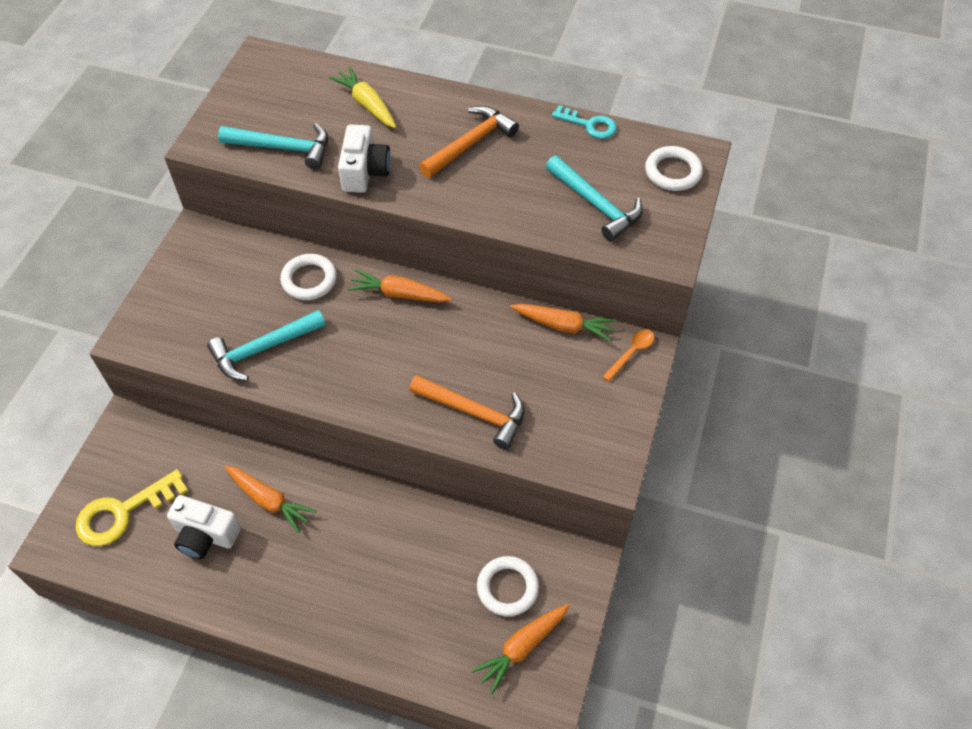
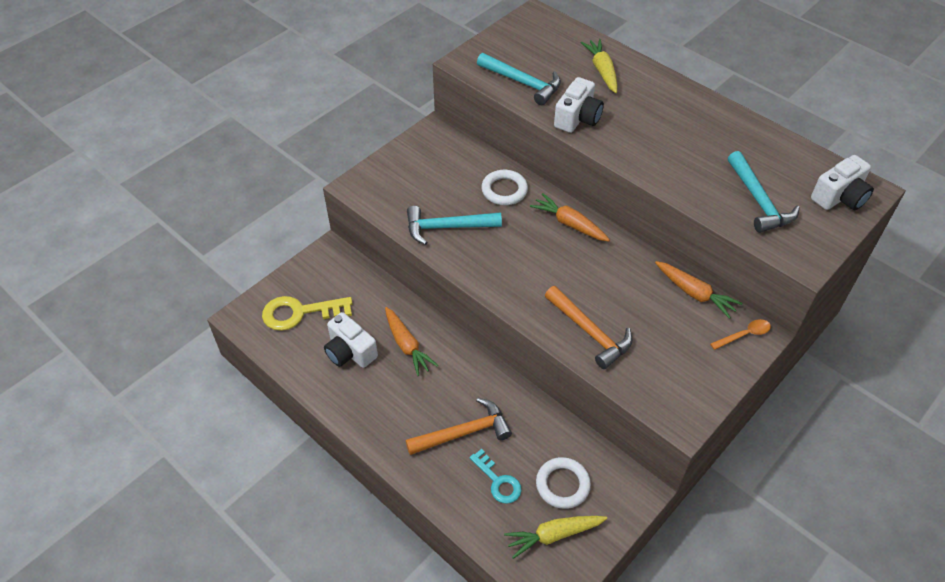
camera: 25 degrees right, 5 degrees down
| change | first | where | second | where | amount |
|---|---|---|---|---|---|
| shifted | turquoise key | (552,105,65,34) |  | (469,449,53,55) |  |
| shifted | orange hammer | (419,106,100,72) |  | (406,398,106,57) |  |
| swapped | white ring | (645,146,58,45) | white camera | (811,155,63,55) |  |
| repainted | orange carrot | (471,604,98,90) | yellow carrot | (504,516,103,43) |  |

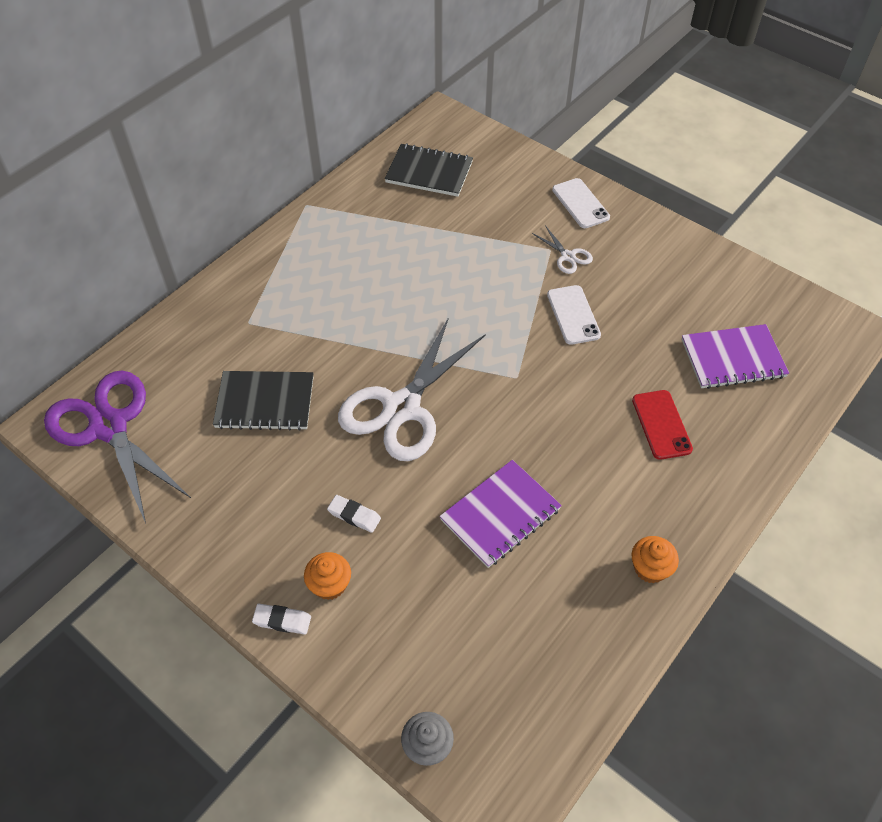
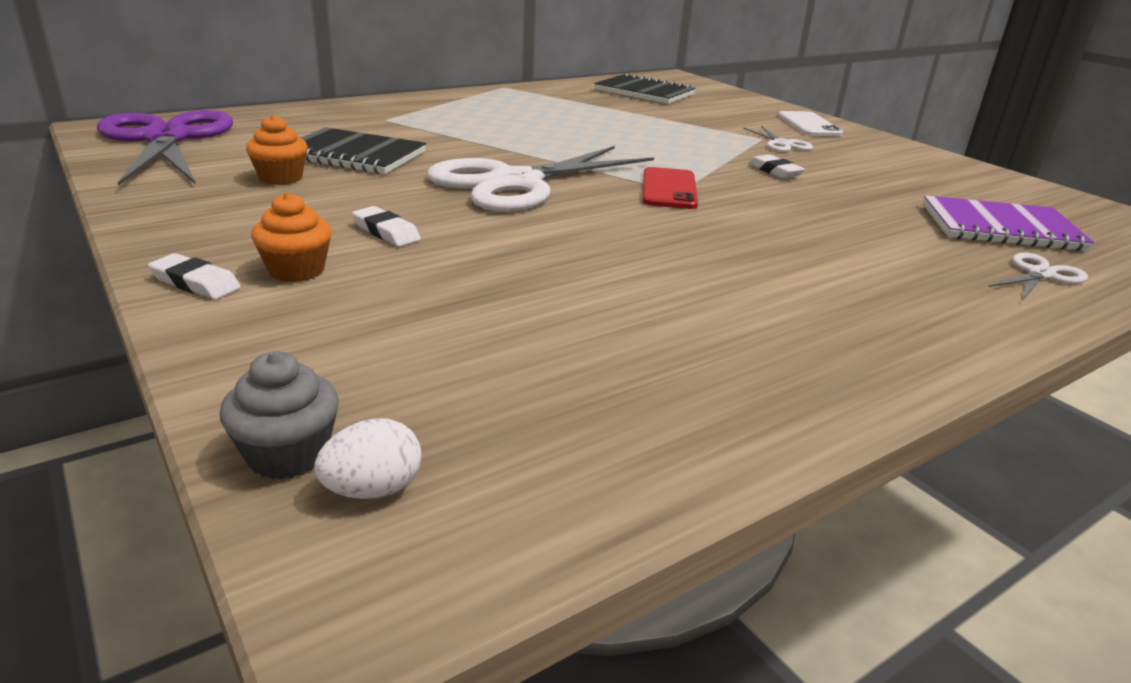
camera: 15 degrees right, 25 degrees down
| change | first | where | second | where | amount |
|---|---|---|---|---|---|
| swapped | white phone | (547,285,54,60) | white eraser | (748,154,57,24) |  |
| shifted | red phone | (632,390,61,70) |  | (643,167,55,42) |  |
| gone | purple notebook | (439,460,123,108) |  |  |  |
| shifted | orange cupcake | (632,536,47,47) |  | (246,115,62,70) |  |
| new |  |  | white scissors | (988,253,100,48) |  |
| new |  |  | white egg | (314,418,107,81) |  |

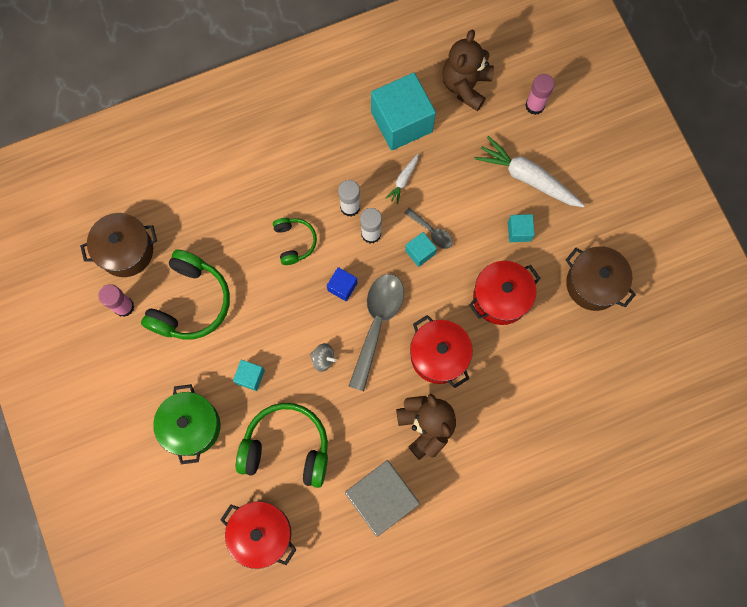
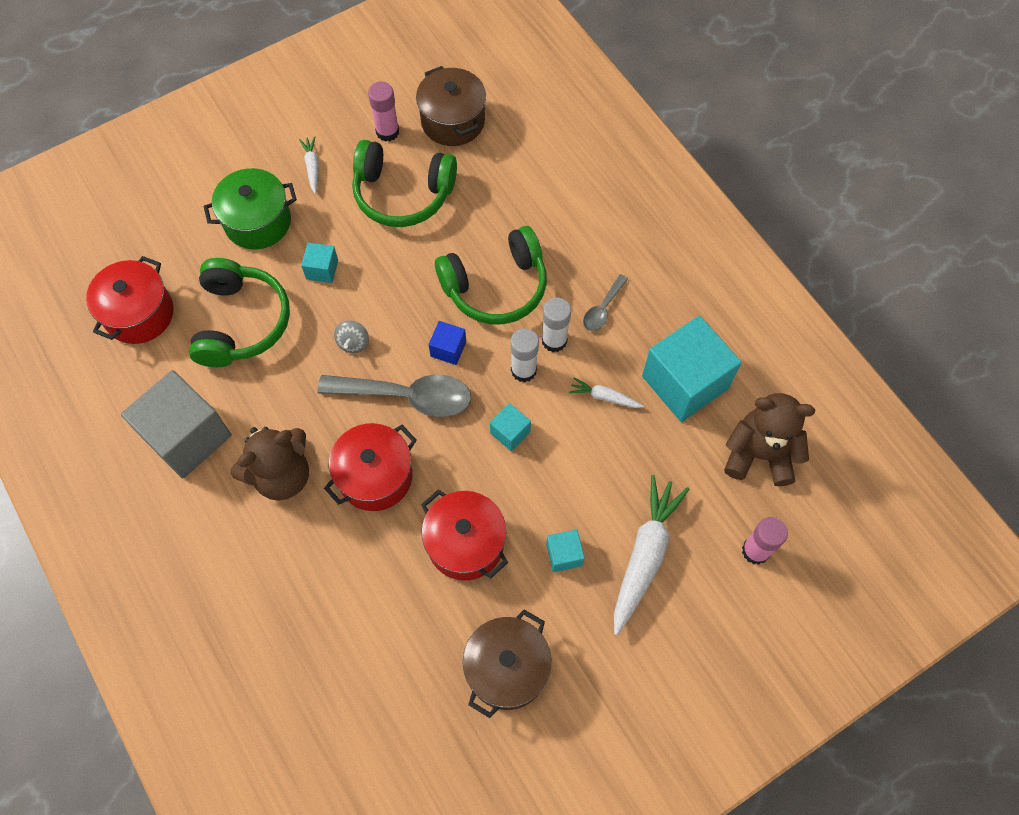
camera: 80 degrees right, 10 degrees down
| change | first | where | second | where | amount |
|---|---|---|---|---|---|
| shifted | grey spoon | (404,208,49,41) |  | (583,274,45,57) |  |
| scaled | green headphones | (273,218,44,47) |  | (435,226,112,98) | x1.82 |
| new |  |  | white carrot | (299,136,20,58) |  |

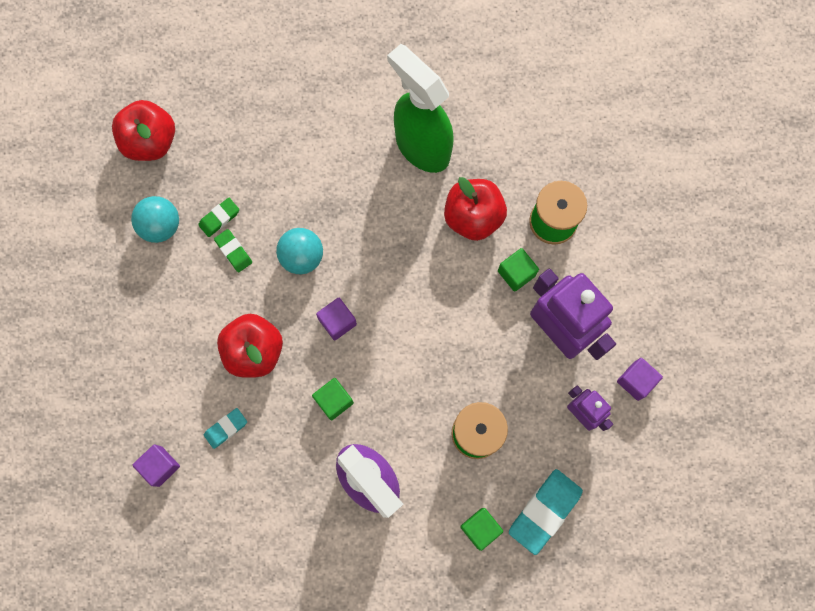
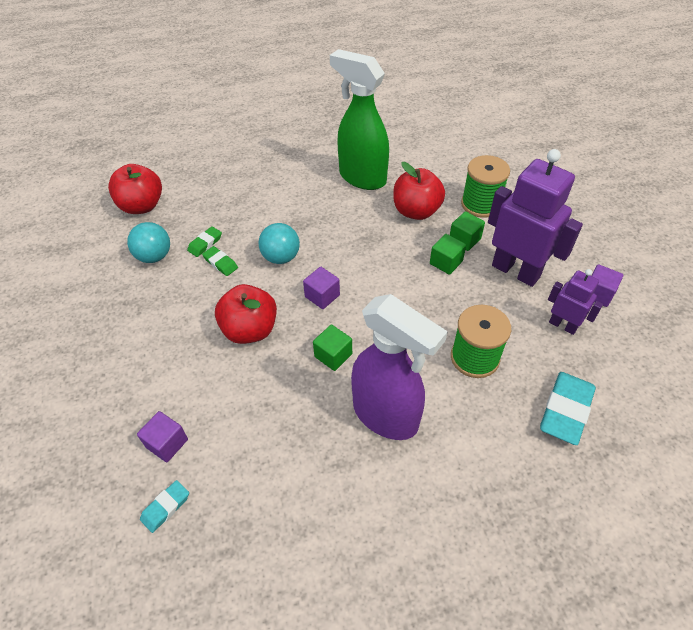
camera: 10 degrees left, 25 degrees down
| change | first | where | second | where | amount |
|---|---|---|---|---|---|
| shifted | turquoise eraser | (204,408,43,41) |  | (140,480,49,53) |  |
| shifted | green cube | (460,508,43,43) |  | (430,234,36,41) |  |

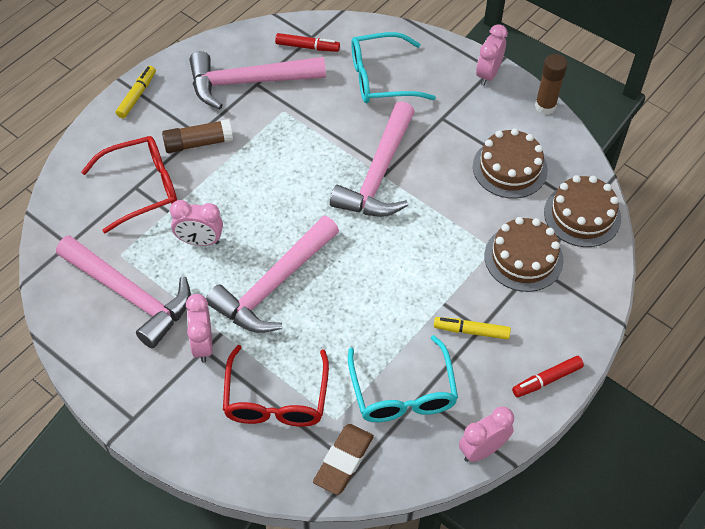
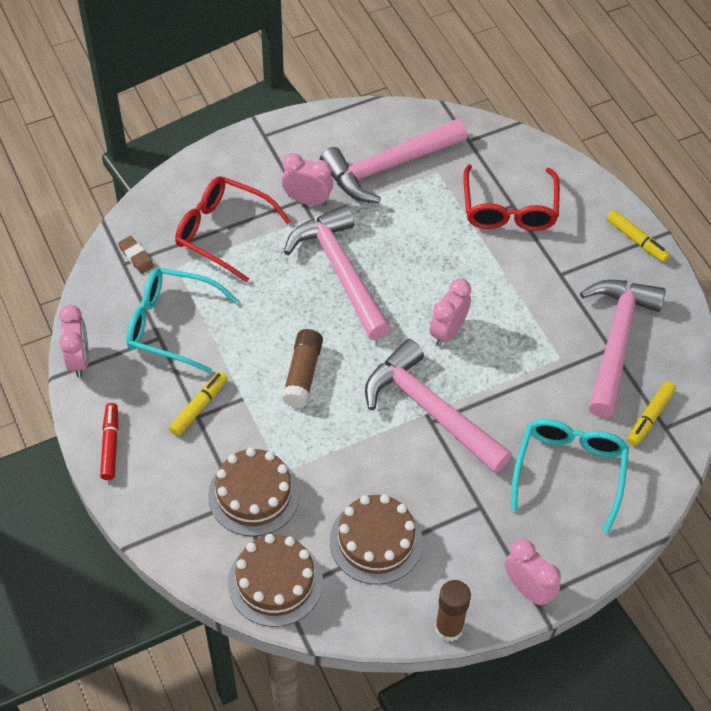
camera: 115 degrees right, 0 degrees up
| change | first | where | second | where | amount |
|---|---|---|---|---|---|
| repainted | red marker | (275,33,65,19) | yellow marker | (627,381,49,65) |  |
| shifted | brown glue stick | (162,119,71,34) |  | (282,329,41,79) |  |
| shifted | pink clock | (170,200,53,46) |  | (429,279,42,68) |  |
| scaled | brown eraser | (313,424,61,71) |  | (118,236,36,38) | x0.59 |

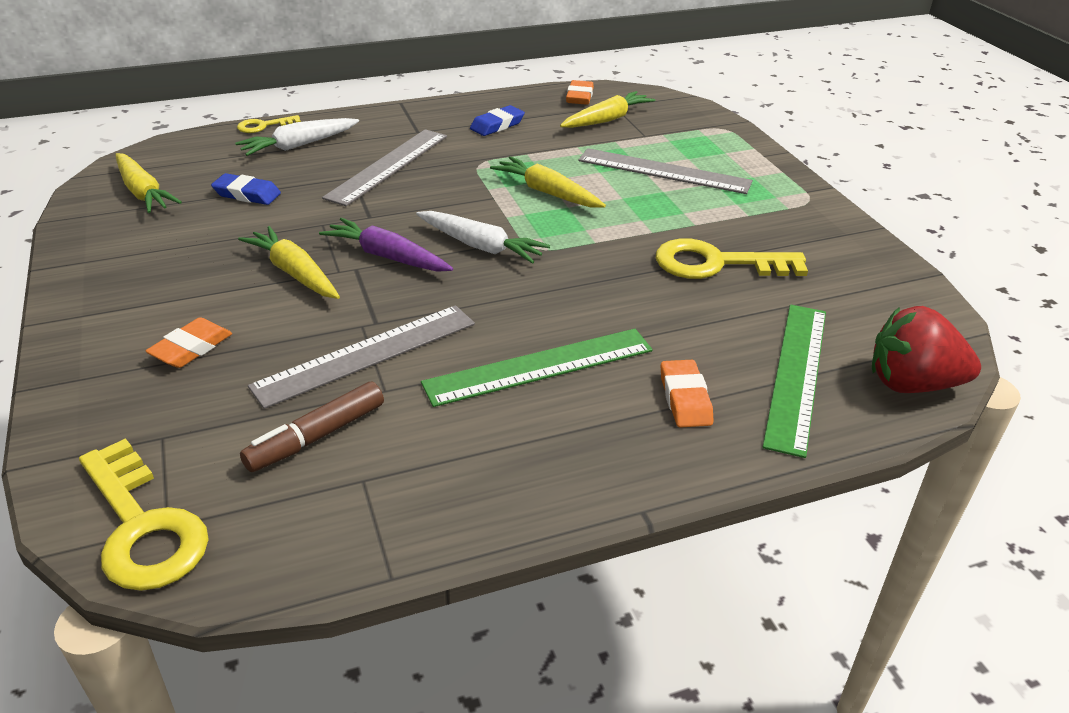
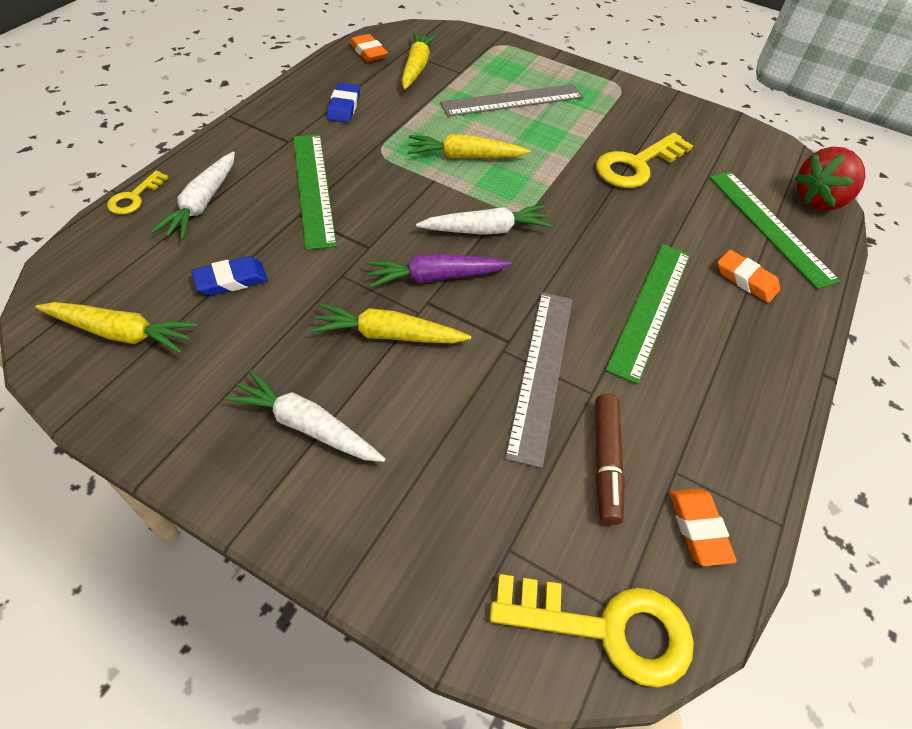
camera: 45 degrees left, 15 degrees up
| change | first | where | second | where | amount |
|---|---|---|---|---|---|
| repainted | grey ruler | (322,129,125,77) | green ruler | (293,135,44,115) |  |
| shifted | orange eraser | (146,317,86,51) |  | (669,488,68,78) |  |
| new |  |  | white carrot | (224,370,162,92) |  |

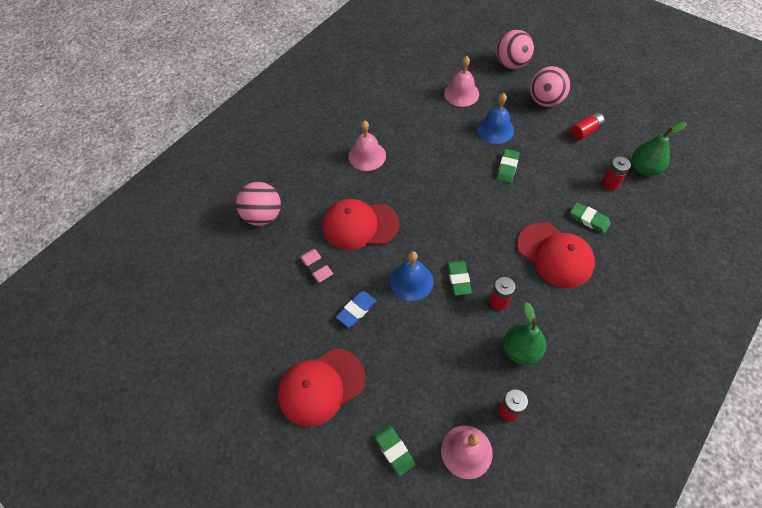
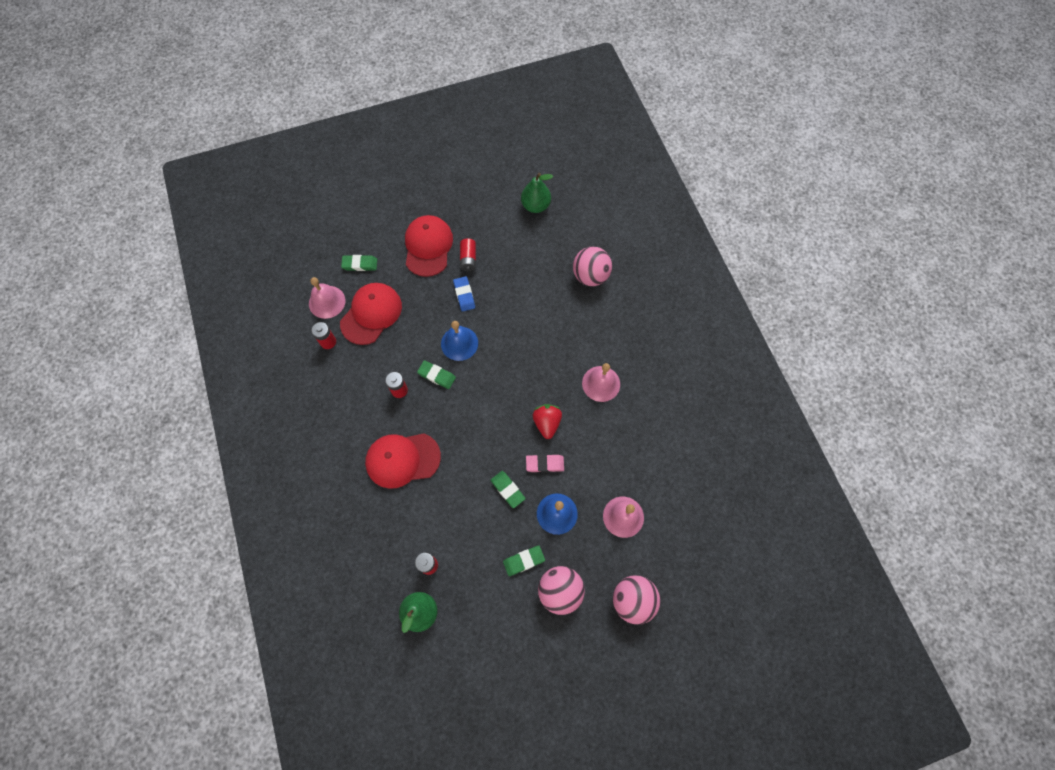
camera: 120 degrees right, 10 degrees up
| change | first | where | second | where | amount |
|---|---|---|---|---|---|
| shifted | red battery | (571,112,34,28) |  | (460,239,16,32) |  |
| shifted | red cap | (323,199,76,51) |  | (340,283,62,62) |  |
| shifted | green eraser | (570,202,41,32) |  | (503,545,42,31) |  |
| shifted | pink eraser | (300,249,33,33) |  | (526,454,38,18) |  |
| shifted | green pear | (503,302,43,63) |  | (521,173,32,40) |  |
| new |  |  | red strawberry | (533,404,29,35) |  |

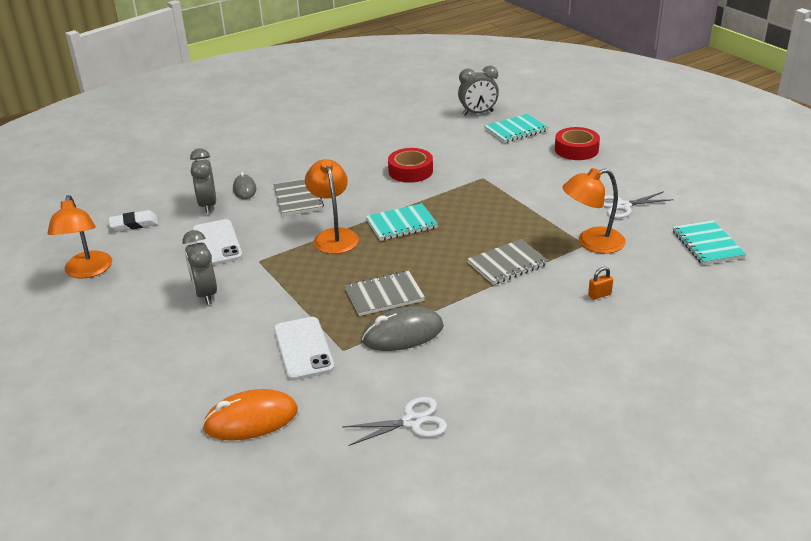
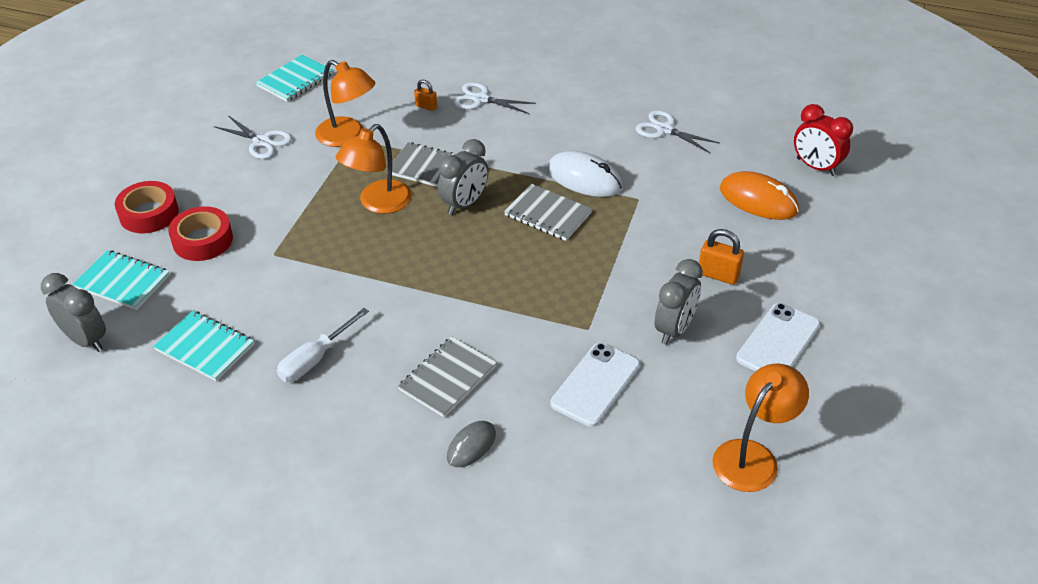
camera: 130 degrees left, 10 degrees up
| change | first | where | second | where | amount |
|---|---|---|---|---|---|
| shifted | grey clock | (190,148,26,66) |  | (438,139,51,76) |  |
| shifted | red tape | (388,148,45,35) |  | (168,206,65,55) |  |
| shifted | orange lamp | (305,159,54,95) |  | (336,124,76,90) |  |
| shifted | turquoise notebook | (366,203,72,38) |  | (153,311,101,70) |  |
| gone | white eraser | (109,210,49,22) |  |  |  |
| repainted | grey mouse | (362,306,82,45) | white mouse | (547,151,76,46) |  |
| shifted | white phone | (274,317,60,64) |  | (736,303,84,68) |  |
| new |  |  | white scissors | (453,82,83,32) |  |
| new |  |  | red clock | (794,104,59,72) |  |
| new |  |  | orange padlock | (699,229,45,56) |  |
| new |  |  | white screwdriver | (277,308,92,74) |  |

